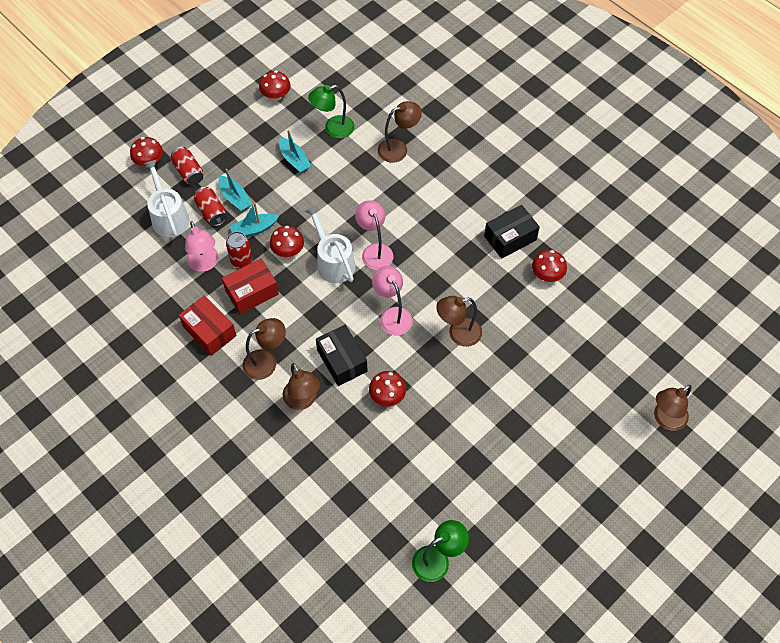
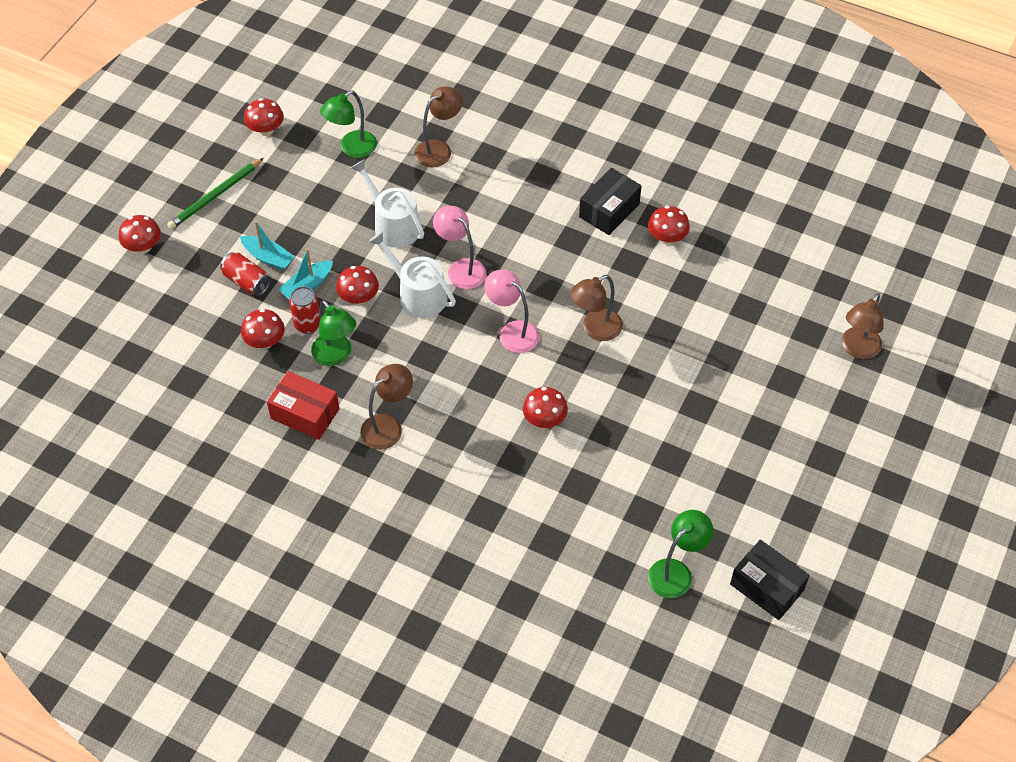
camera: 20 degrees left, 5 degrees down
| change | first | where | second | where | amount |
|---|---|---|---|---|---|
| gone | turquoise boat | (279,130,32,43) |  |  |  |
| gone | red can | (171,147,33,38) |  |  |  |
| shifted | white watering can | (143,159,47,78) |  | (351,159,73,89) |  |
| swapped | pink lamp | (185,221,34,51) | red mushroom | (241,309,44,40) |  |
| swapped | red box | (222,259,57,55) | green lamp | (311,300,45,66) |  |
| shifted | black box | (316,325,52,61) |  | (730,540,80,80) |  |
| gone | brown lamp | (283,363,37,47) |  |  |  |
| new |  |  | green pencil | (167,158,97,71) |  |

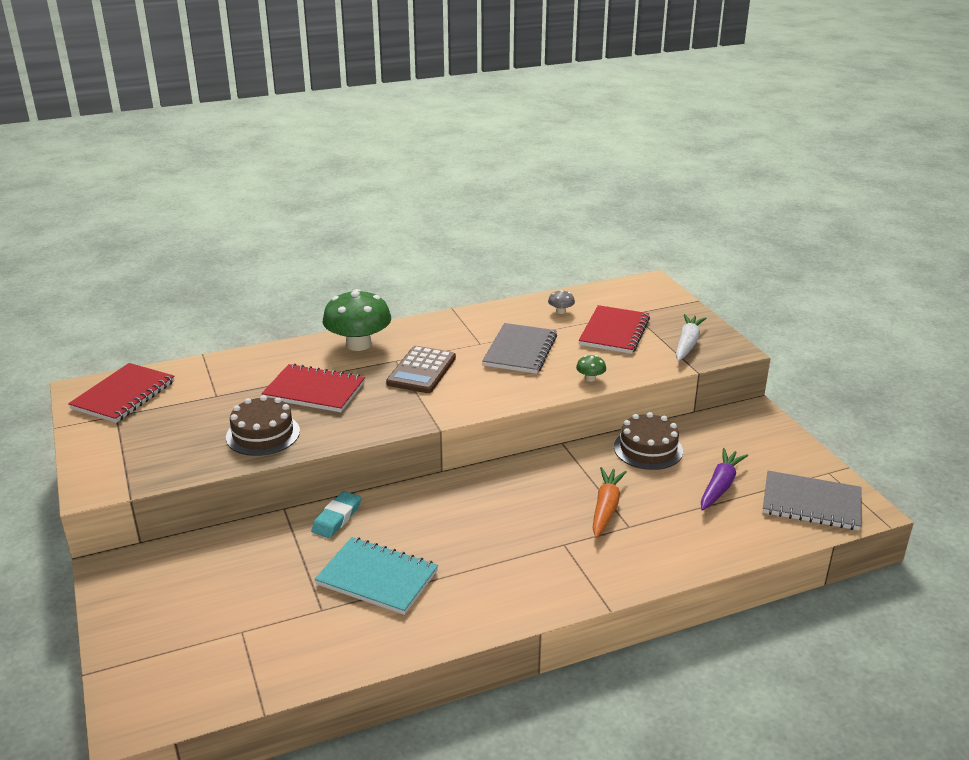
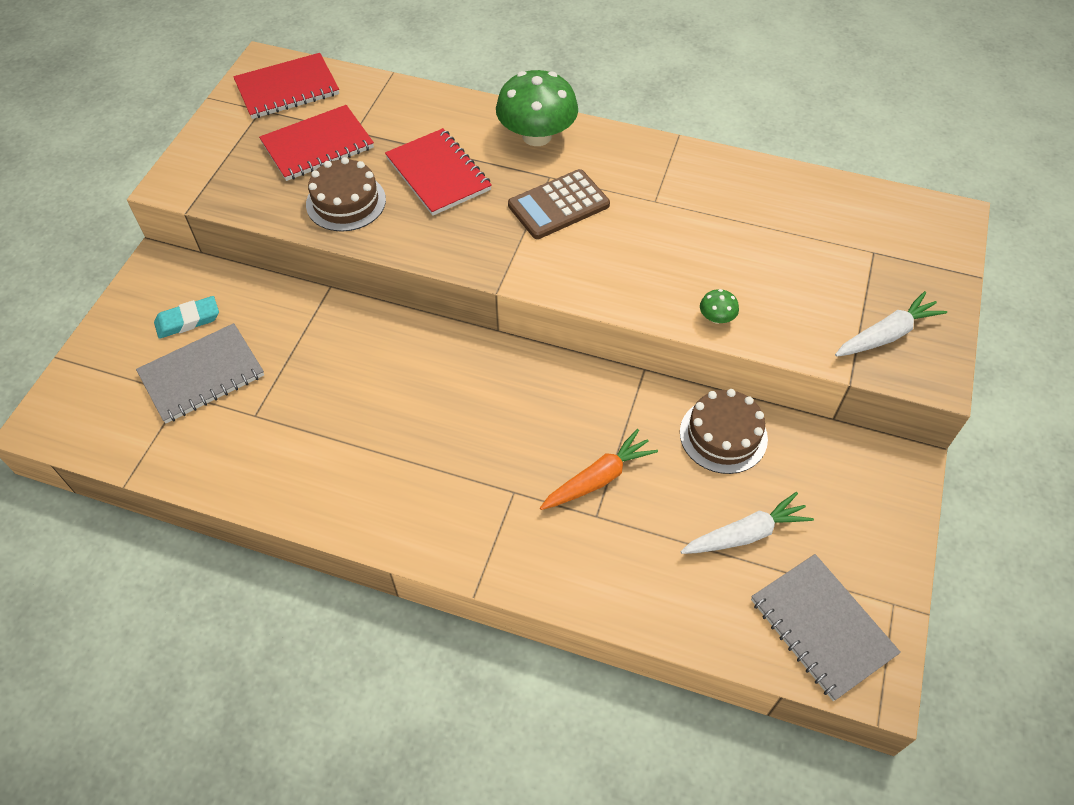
camera: 40 degrees right, 25 degrees up
| change | first | where | second | where | amount |
|---|---|---|---|---|---|
| gone | grey mushroom | (548,290,27,24) |  |  |  |
| shifted | red notebook | (579,305,71,49) |  | (259,105,115,76) |  |
| shifted | grey notebook | (482,323,75,51) |  | (136,323,128,100) |  |
| repainted | purple carrot | (701,448,47,63) | white carrot | (680,492,134,62) |  |
| shifted | turquoise eraser | (311,491,50,47) |  | (154,296,65,43) |  |
| gone | turquoise notebook | (314,537,124,78) |  |  |  |

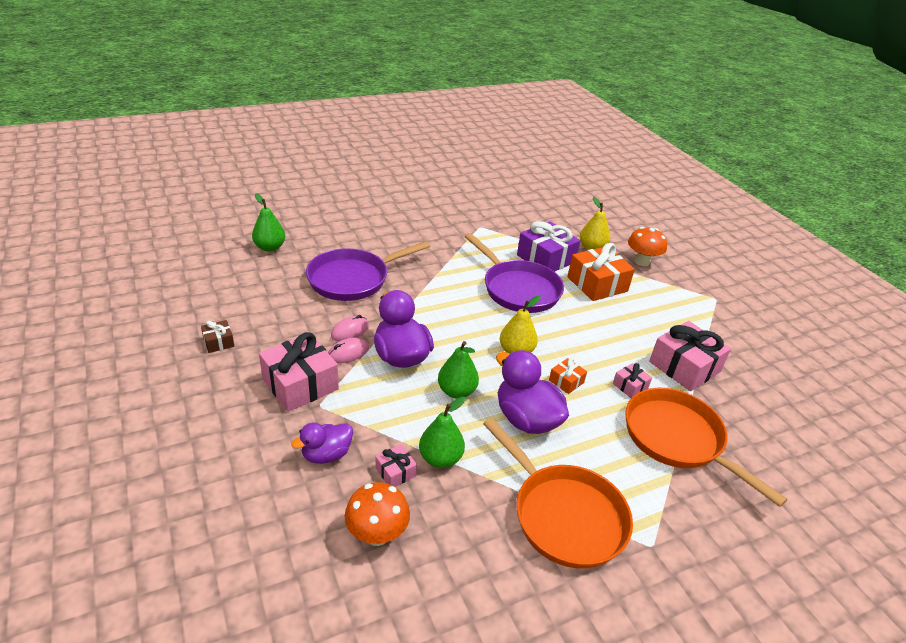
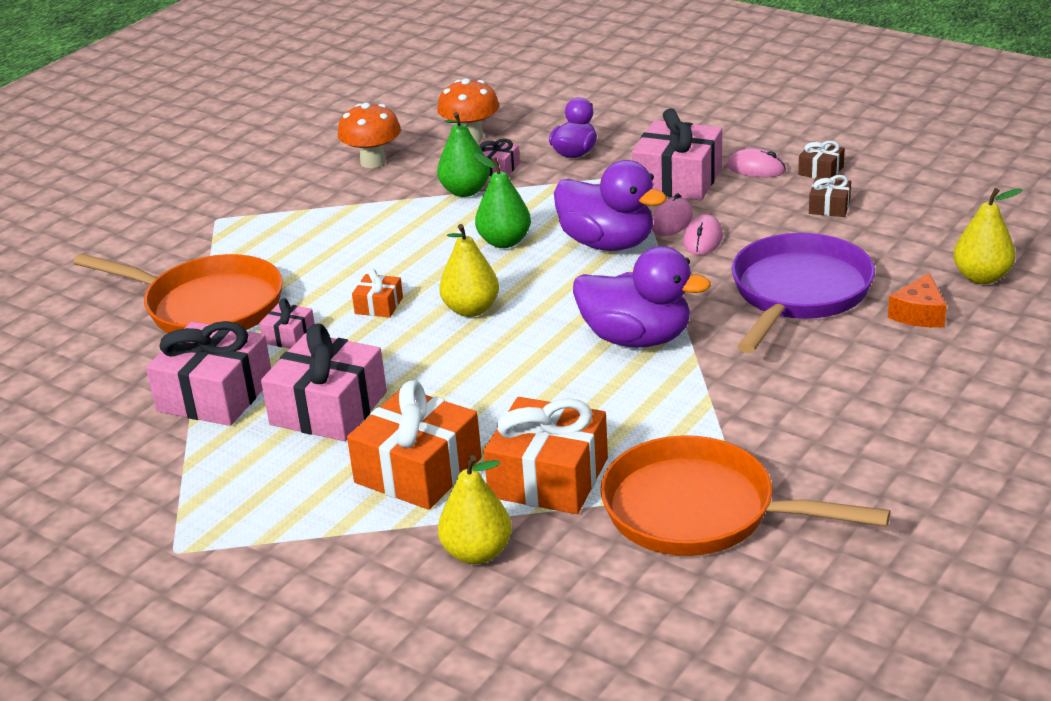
camera: 155 degrees right, 5 degrees down
| change | first | where | second | where | amount |
|---|---|---|---|---|---|
| repainted | green pear | (252,193,33,59) | yellow pear | (953,188,70,96) |  |
| repainted | purple gift | (517,221,63,51) | orange gift | (483,397,125,117) |  |
| shifted | orange mushroom | (628,227,39,39) |  | (338,103,63,65) |  |
| gone | purple pan | (464,233,100,80) |  |  |  |
| shifted | purple duck | (496,350,73,84) |  | (573,246,138,102) |  |
| shifted | orange pan | (483,418,150,151) |  | (600,435,291,121) |  |
| new |  |  | pink mouse | (727,148,59,30) |  |
| new |  |  | brown gift | (809,175,42,42) |  |
| new |  |  | orange cheese | (888,273,59,55) |  |
| new |  |  | pink gift | (261,324,126,117) |  |

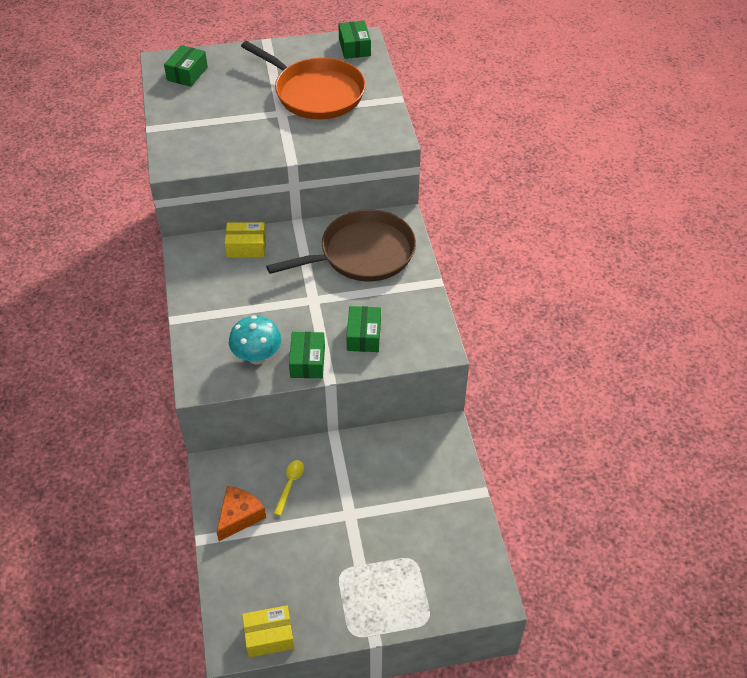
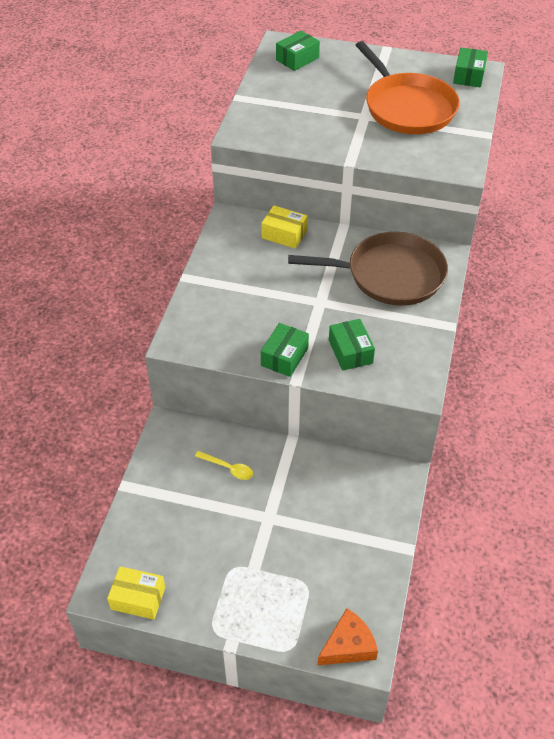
camera: 25 degrees right, 0 degrees up
| change | first | where | second | where | amount |
|---|---|---|---|---|---|
| rotated | green box | (346,306,35,46) |  | (329,319,46,52) | 45 degrees counterclockwise |
| gone | turquoise mushroom | (229,315,53,49) |  |  |  |
| rotated | yellow spoon | (274,460,30,56) |  | (195,451,58,29) | 75 degrees clockwise |
| shifted | orange cheese | (217,486,49,55) |  | (317,608,61,57) |  |

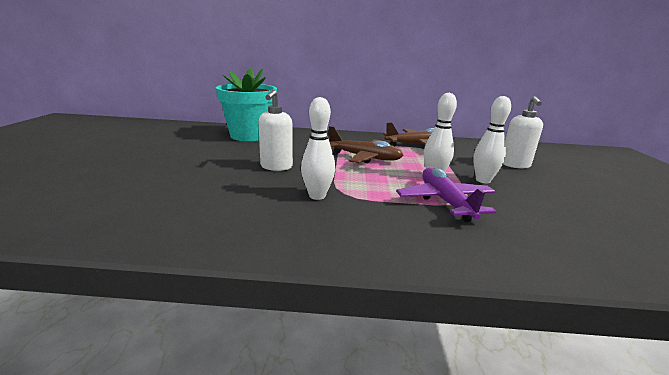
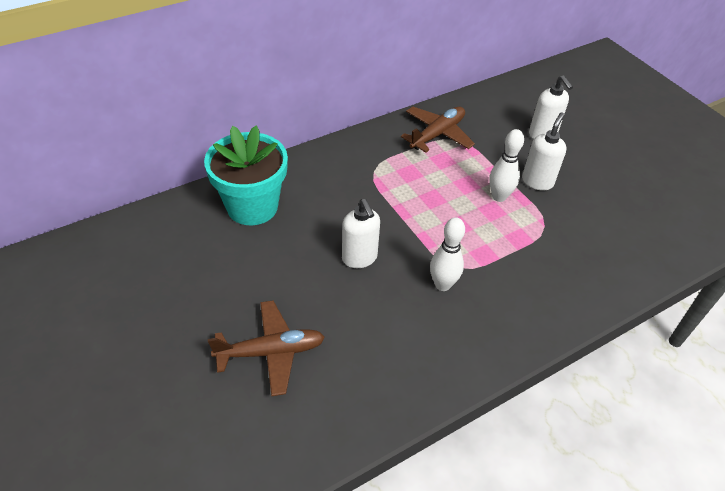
camera: 35 degrees left, 25 degrees up
| change | first | where | second | where | amount |
|---|---|---|---|---|---|
| swapped | white bowling pin | (473,96,38,87) | white soap dispenser | (522,113,45,78) |  |
| shifted | brown plane | (329,126,74,37) |  | (208,301,117,95) |  |
| gone | purple plane | (396,168,100,54) |  |  |  |

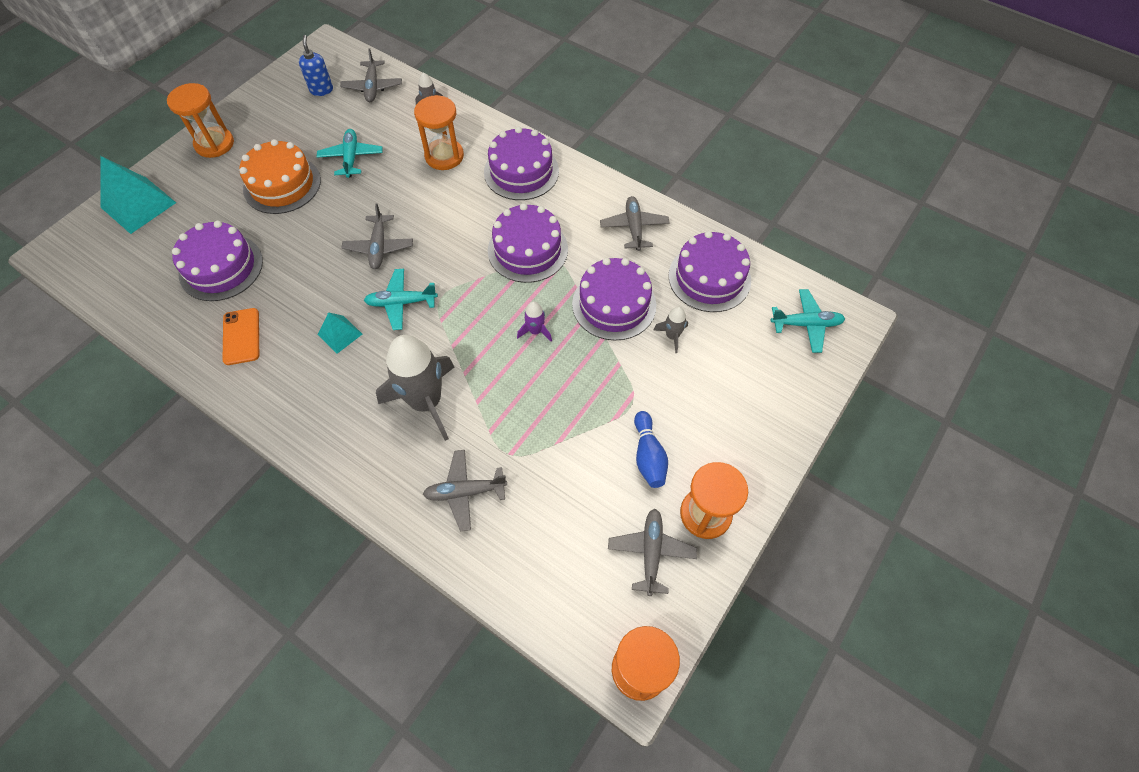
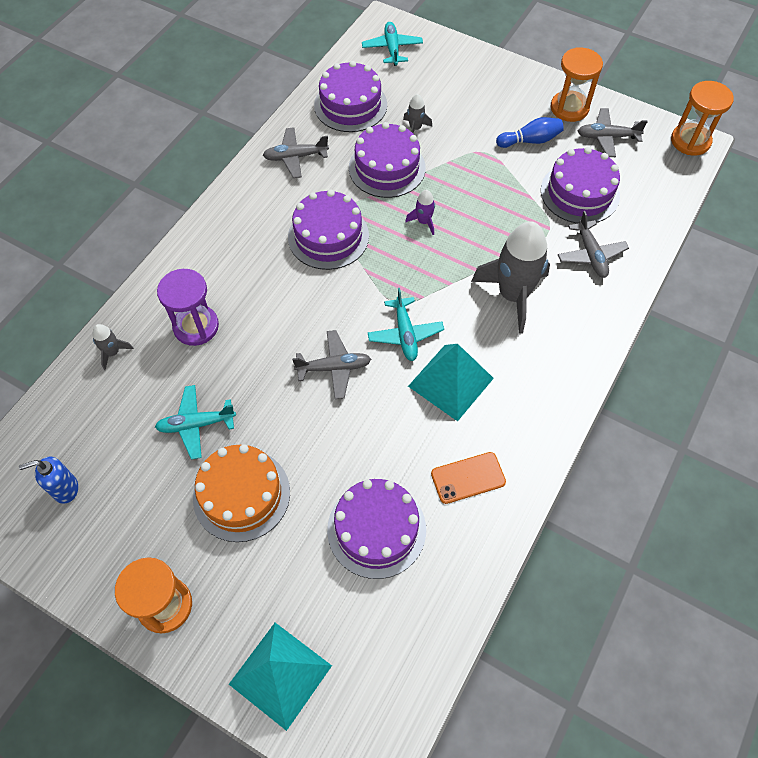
camera: 95 degrees left, 0 degrees up
| change | first | where | second | where | amount |
|---|---|---|---|---|---|
| gone | grey plane | (340,49,62,53) |  |  |  |
| repainted | orange hourglass | (414,95,50,75) | purple hourglass | (157,269,62,77) |  |
| shifted | purple cake | (484,127,75,73) |  | (541,147,79,77) |  |
| scaled | turquoise pyramid | (318,312,44,42) |  | (408,344,86,77) | x1.84 |

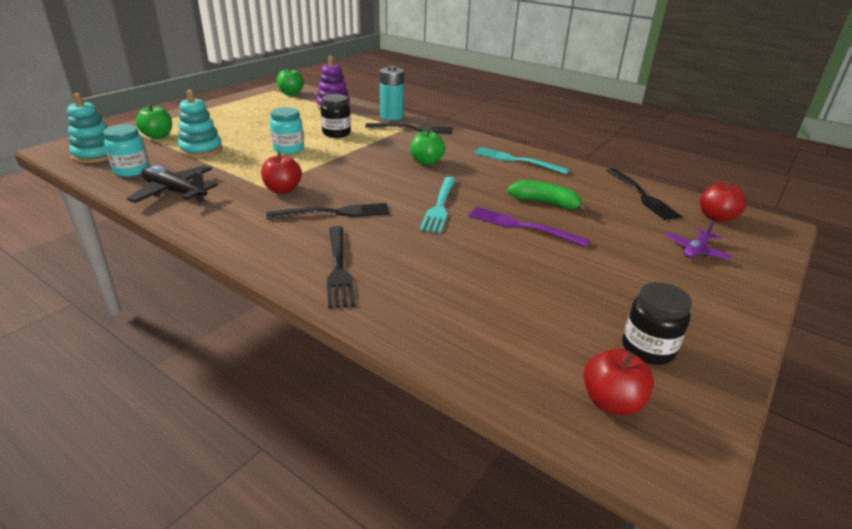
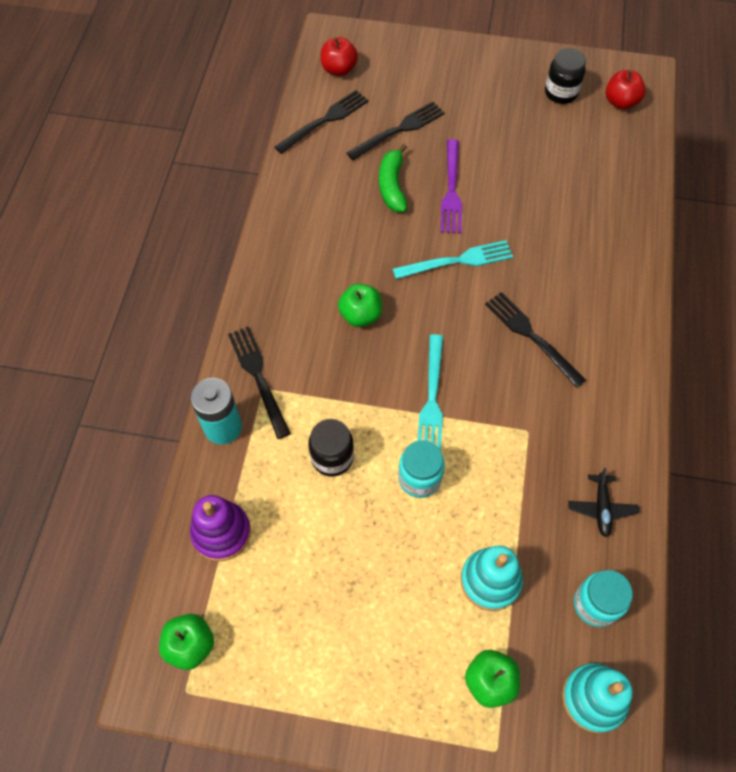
camera: 115 degrees left, 30 degrees up
| change | first | where | second | where | amount |
|---|---|---|---|---|---|
| shifted | turquoise fork | (474,147,95,27) |  | (418,334,25,116) |  |
| gone | red apple | (261,153,41,41) |  |  |  |
| scaled | black plane | (127,165,91,38) |  | (568,467,71,70) | x0.61 |
| gone | purple plane | (665,221,67,39) |  |  |  |
| shifted | black fork | (327,226,28,82) |  | (347,102,98,58) |  |

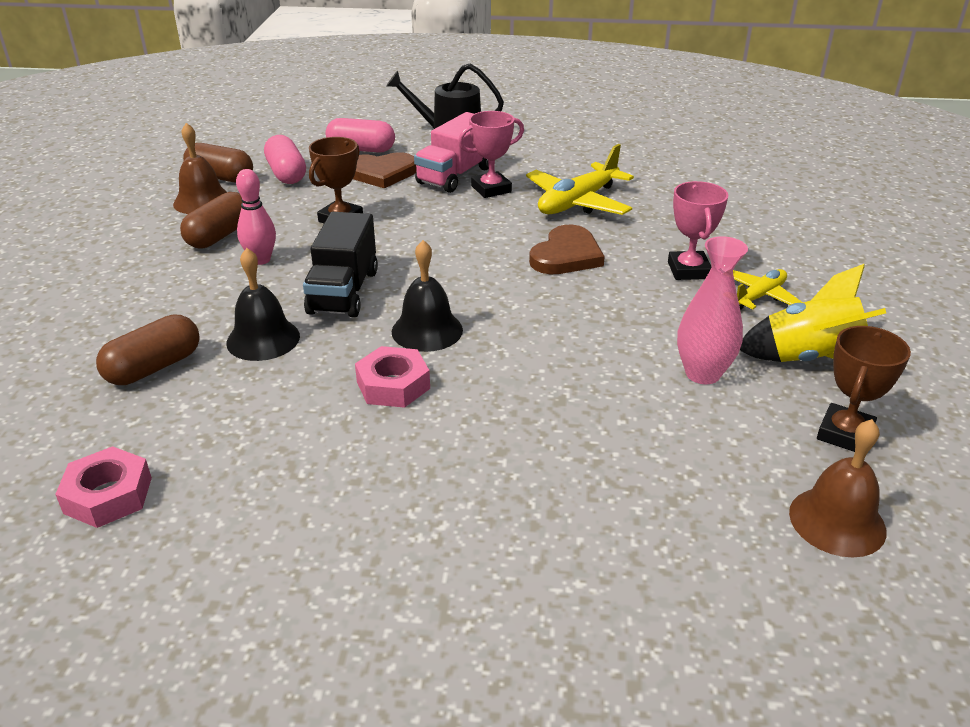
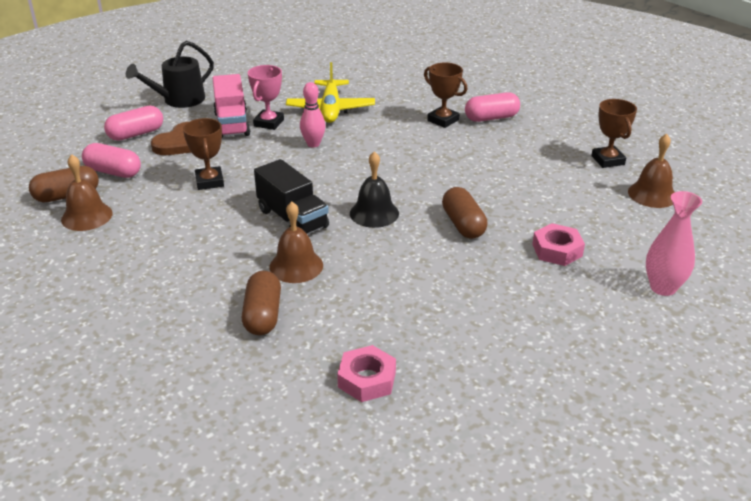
camera: 45 degrees left, 0 degrees up
| change | first | where | second | where | amount |
|---|---|---|---|---|---|
| shifted | pink bowling pin | (236,169,40,96) |  | (300,82,26,65) |  |
| repainted | pink trophy | (668,181,60,99) | brown trophy | (424,63,43,65) |  |
| shifted | brown capsule | (180,192,62,56) |  | (442,187,45,52) |  |
| gone | brown heart | (529,225,76,49) |  |  |  |
| shifted | pink vase | (677,236,71,148) |  | (646,191,56,105) |  |
| repainted | black bell | (226,248,74,113) | brown bell | (269,202,54,81) |  |
| gone | yellow rocket | (740,264,146,98) |  |  |  |
| swapped | yellow plane | (733,269,70,41) | pink capsule | (465,92,55,30) |  |
| shifted | pink nut | (355,346,75,62) |  | (532,223,53,43) |  |

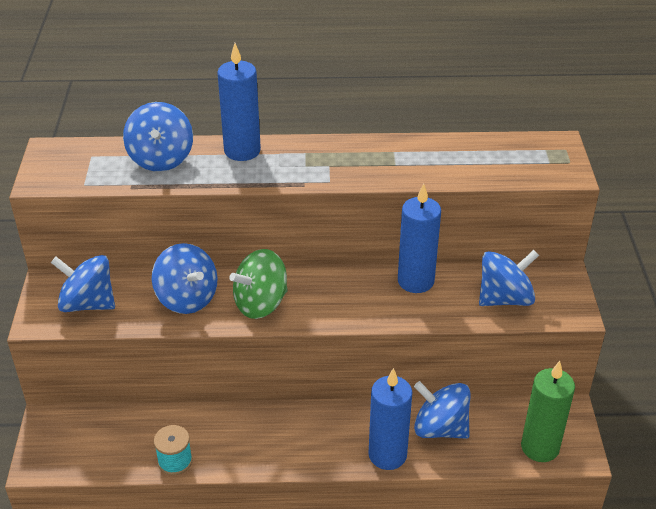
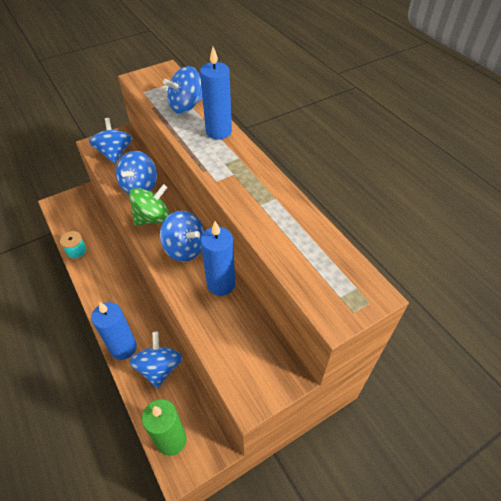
camera: 60 degrees right, 10 degrees up
| change | first | where | second | where | amount |
|---|---|---|---|---|---|
| rotated | green spinning top | (229,249,59,70) |  | (129,184,41,42) | 120 degrees clockwise |
| shifted | blue spinning top | (479,250,60,56) |  | (160,211,44,51) |  |

